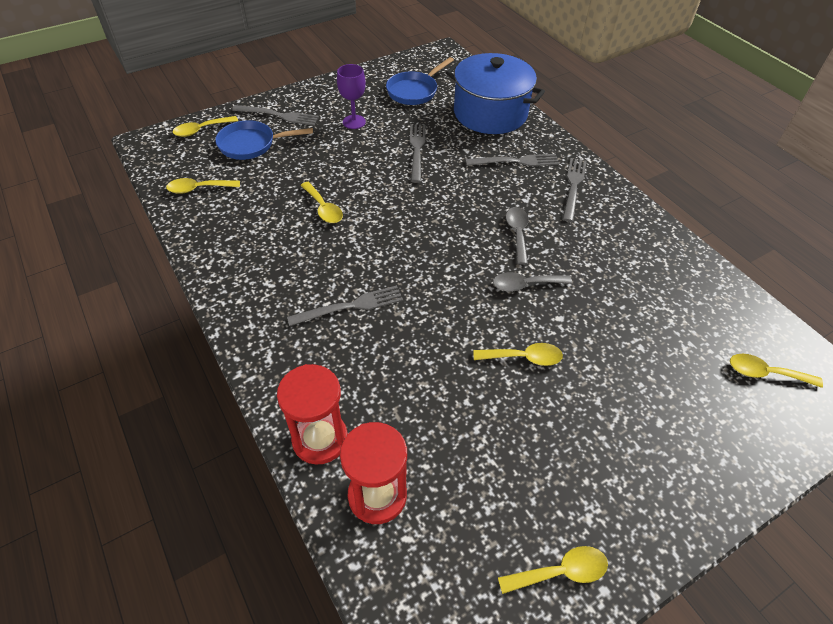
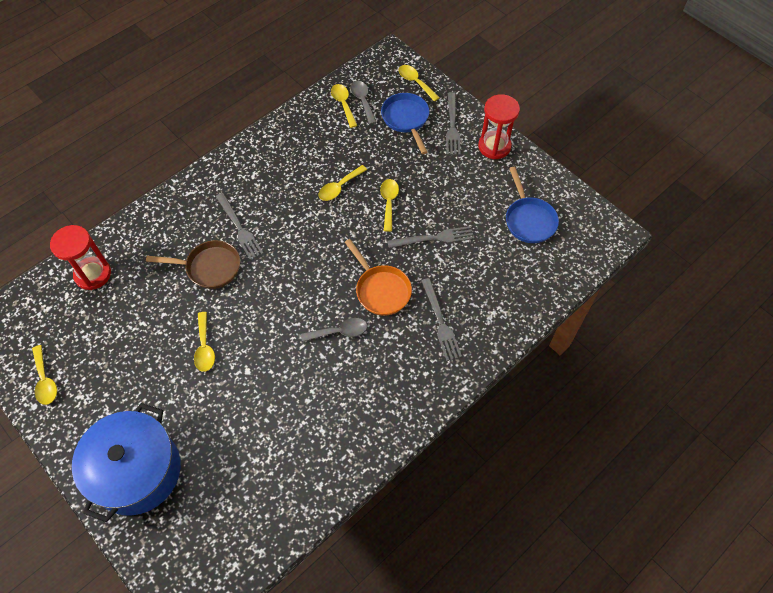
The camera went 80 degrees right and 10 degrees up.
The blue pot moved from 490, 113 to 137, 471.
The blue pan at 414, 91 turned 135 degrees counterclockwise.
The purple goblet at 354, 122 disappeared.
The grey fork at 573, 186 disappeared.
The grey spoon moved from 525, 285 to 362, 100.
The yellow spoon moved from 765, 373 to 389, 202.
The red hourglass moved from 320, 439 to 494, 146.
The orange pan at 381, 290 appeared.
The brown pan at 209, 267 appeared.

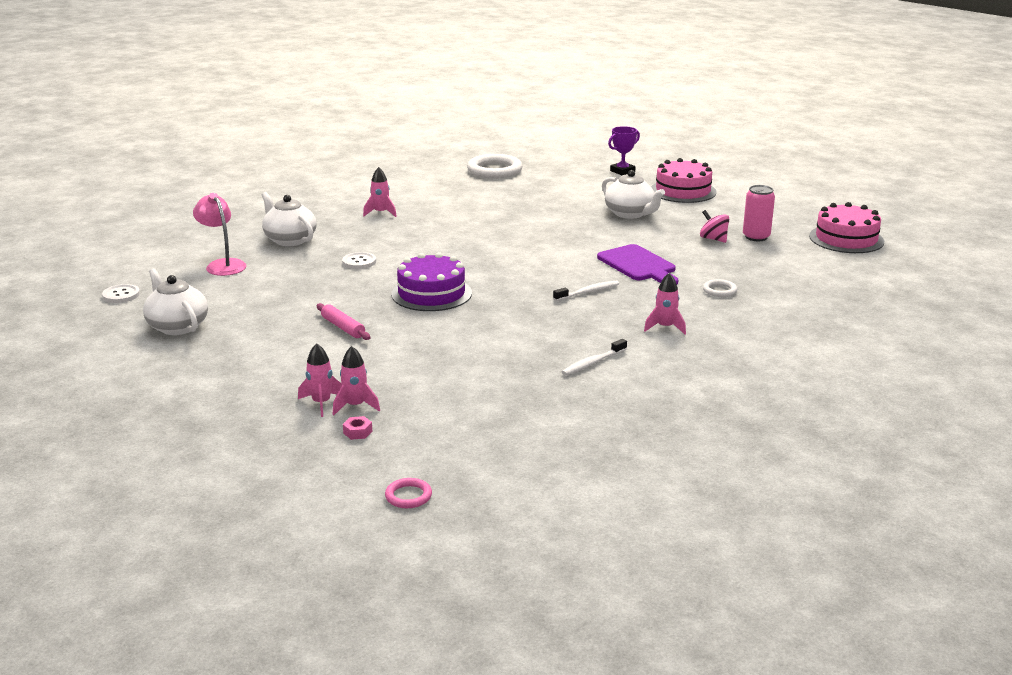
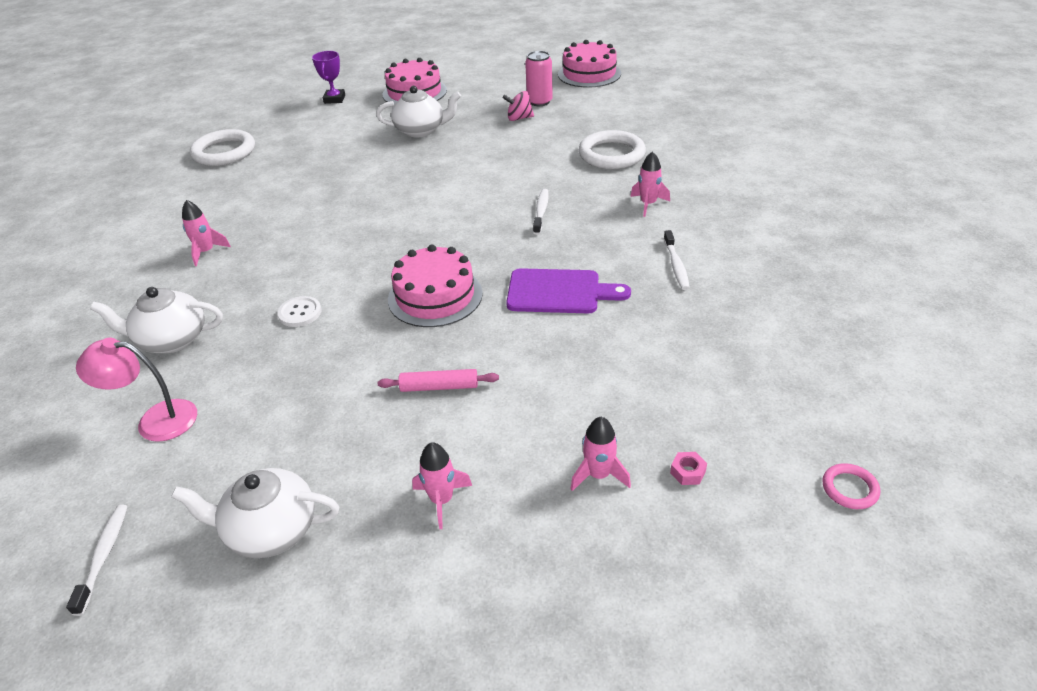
The camera went 50 degrees left and 15 degrees up.
The purple cutting board moved from 638, 265 to 559, 292.
The purple cake at 431, 293 became the pink cake at 435, 296.
The white ring at 719, 290 changed to 2.07 times the size.
The white button at 121, 295 was replaced by the white toothbrush at 104, 556.
The pink rocket moved from 355, 406 to 442, 500.

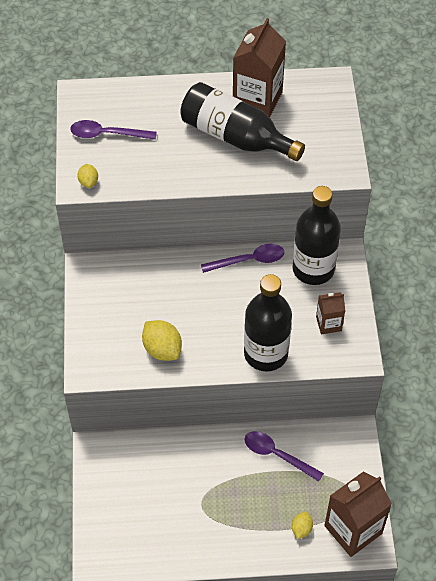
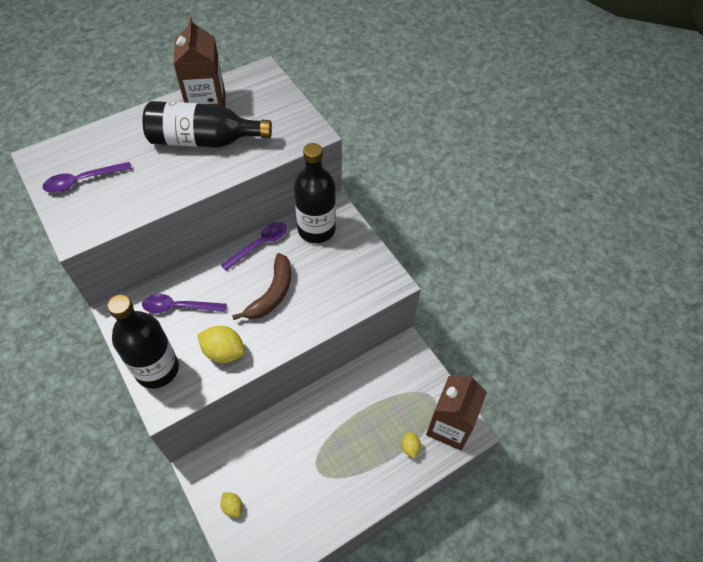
The camera went 30 degrees left and 0 degrees up.
The yellow lemon moved from 88, 182 to 232, 507.
The black bottle moved from 266, 353 to 157, 369.
The brown carton at 328, 323 disappeared.
The purple spoon moved from 277, 455 to 179, 307.
The brown banana at 272, 293 appeared.

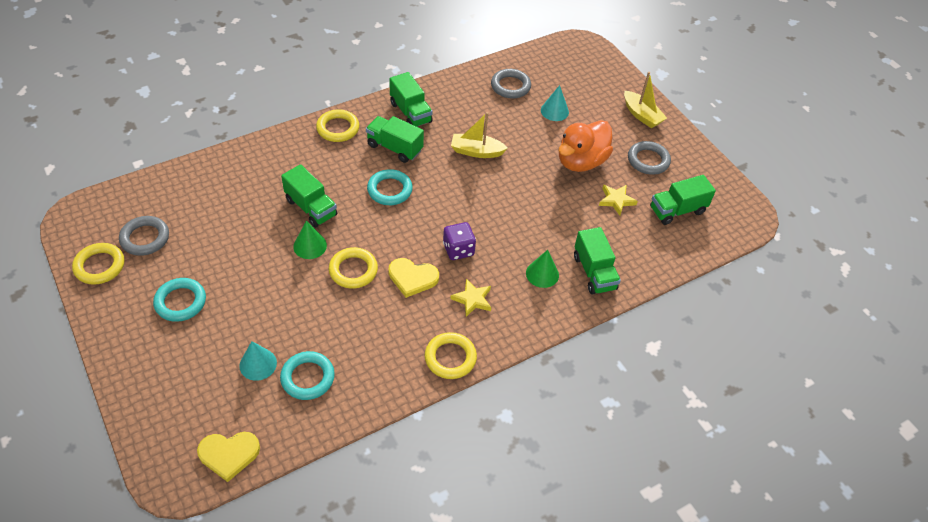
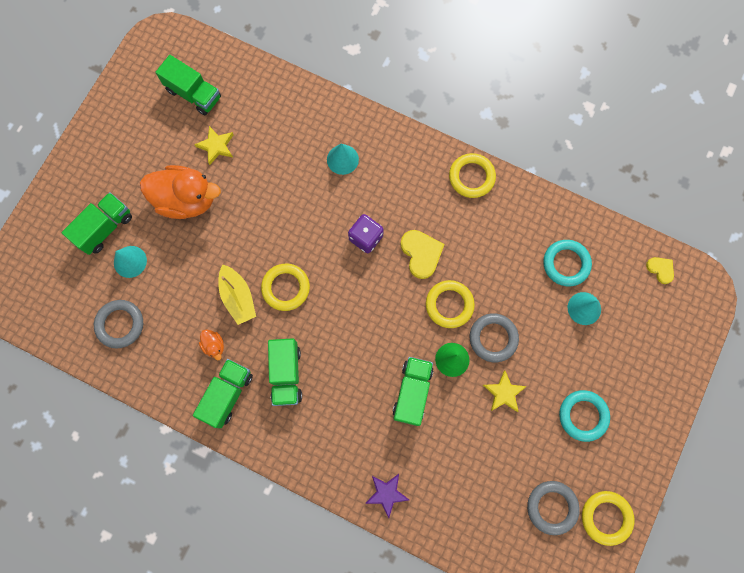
The camera went 120 degrees left and 25 degrees up.
The yellow boat at 641, 115 disappeared.
The yellow ring moved from 338, 128 to 286, 288.
The grey ring moved from 648, 160 to 493, 338.
The turquoise ring at 389, 190 disappeared.
The green truck moved from 594, 272 to 105, 228.
The green cone at 542, 274 became the turquoise cone at 342, 159.
The yellow star moved from 472, 299 to 503, 393.
The yellow heart at 229, 454 changed to 0.60 times the size.
The orange duck at 214, 345 appeared.
The purple star at 386, 493 appeared.

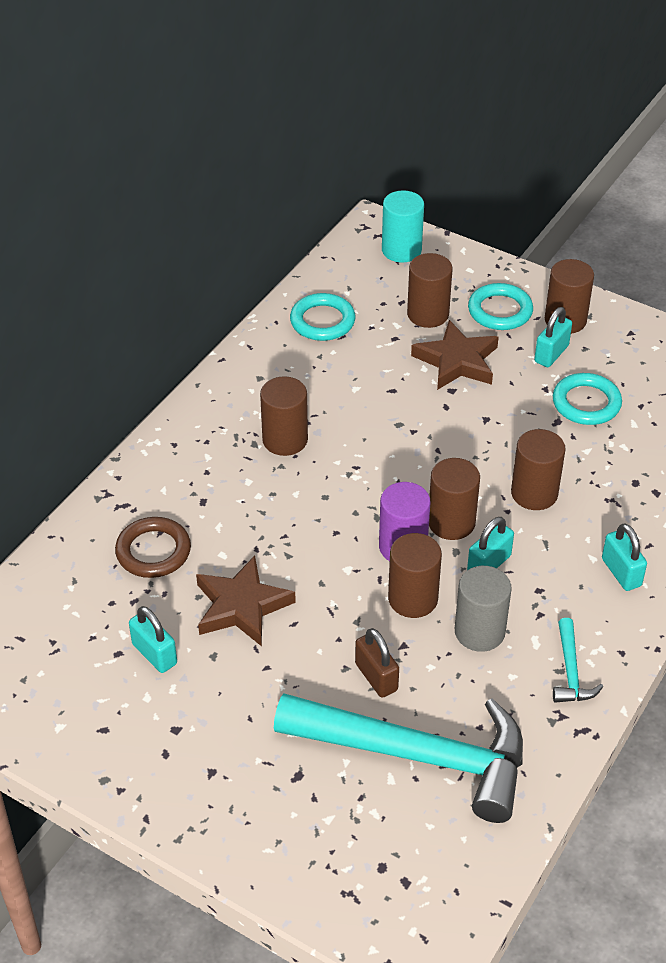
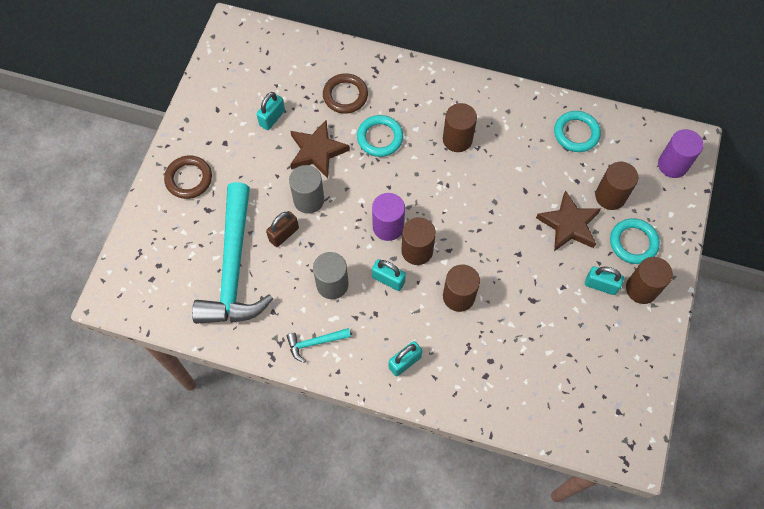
The camera went 75 degrees right and 20 degrees up.
The turquoise cylinder at 401, 250 became the purple cylinder at 672, 165.
The turquoise ring moved from 586, 403 to 380, 138.
The brown cylinder at 413, 599 disappeared.
The brown ring at 189, 179 appeared.
The grey cylinder at 309, 200 appeared.

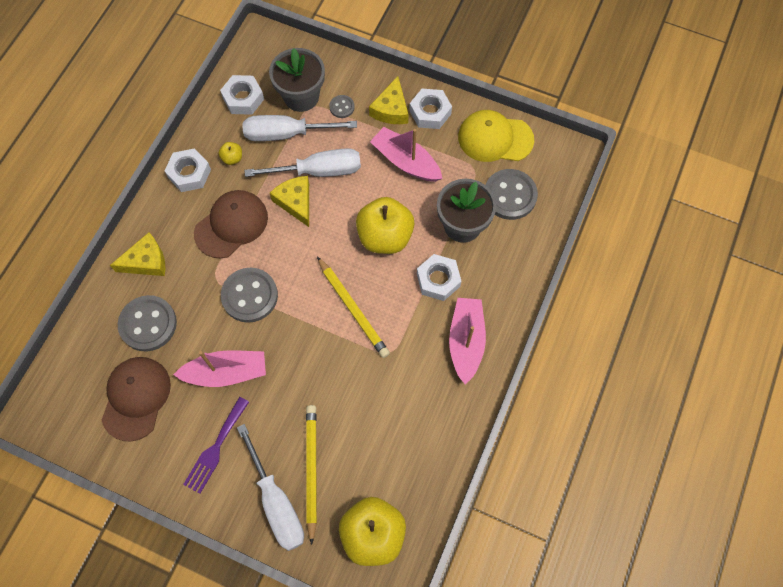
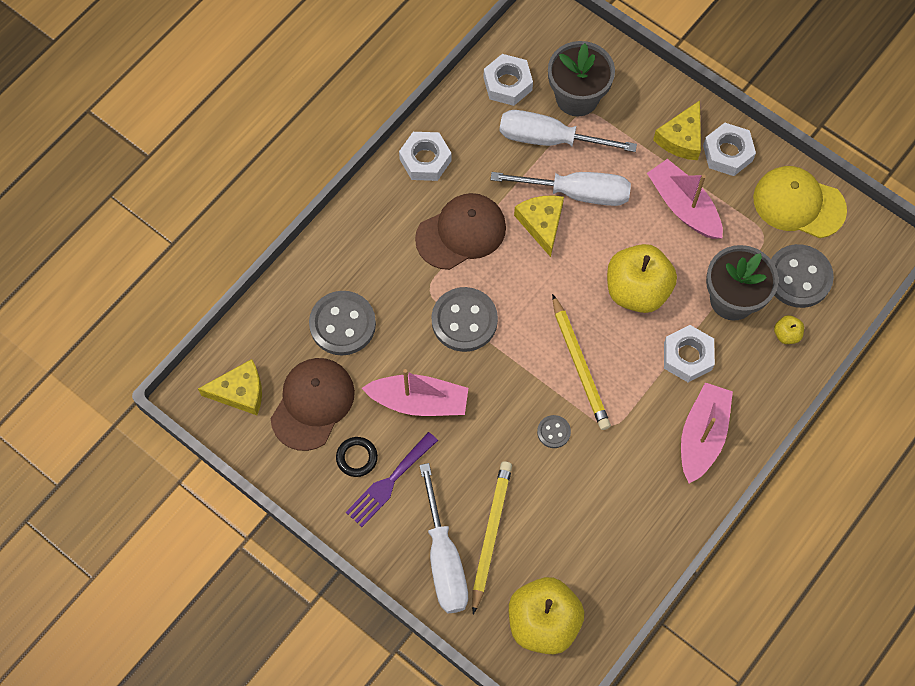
The camera went 15 degrees right and 0 degrees up.
The grey button moved from 342, 107 to 553, 432.
The yellow apple moved from 232, 158 to 786, 334.
The yellow cheese moved from 146, 261 to 240, 392.
The black ring at 357, 458 appeared.

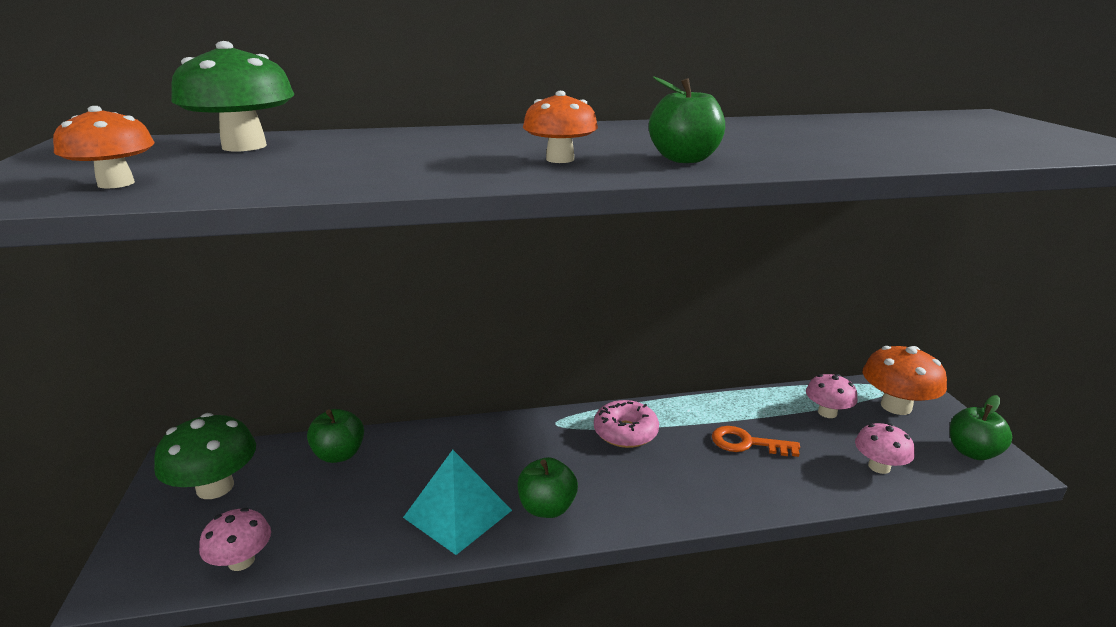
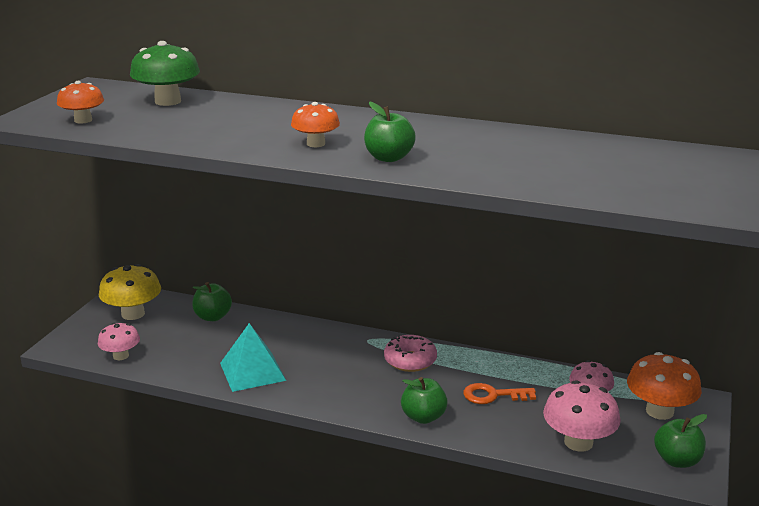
The camera went 30 degrees right and 0 degrees up.
The green mushroom at 215, 487 became the yellow mushroom at 133, 314.
The pink mushroom at 879, 467 changed to 1.58 times the size.
The orange key at 747, 443 turned 45 degrees counterclockwise.
The green apple moved from 547, 508 to 423, 417.

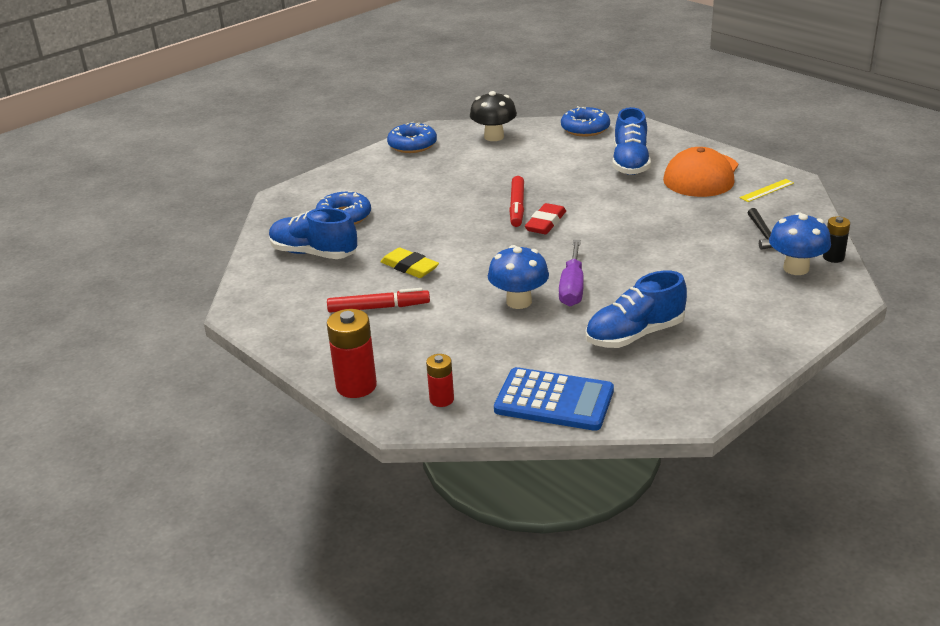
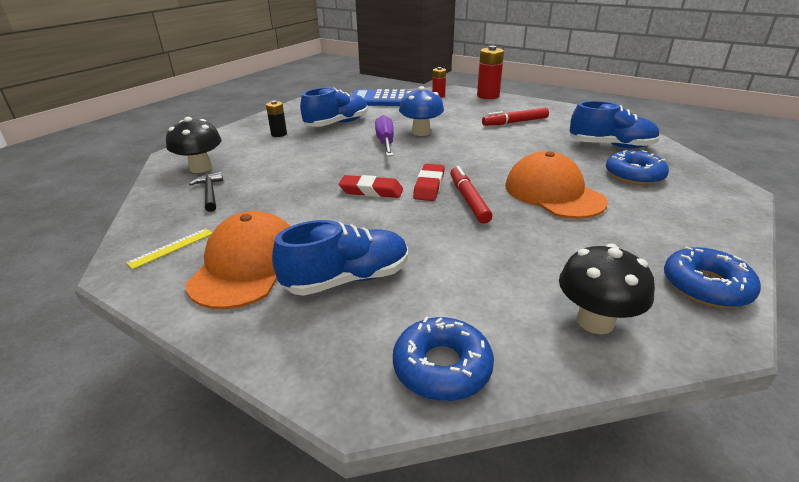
The camera went 165 degrees right and 0 degrees up.
The blue shoe at 630, 163 turned 75 degrees clockwise.
The blue mushroom at 796, 268 became the black mushroom at 201, 168.
The black battery moved from 833, 257 to 279, 134.
The yellow eraser at 409, 267 disappeared.
The orange cap at 553, 193 appeared.
The red eraser at 371, 191 appeared.

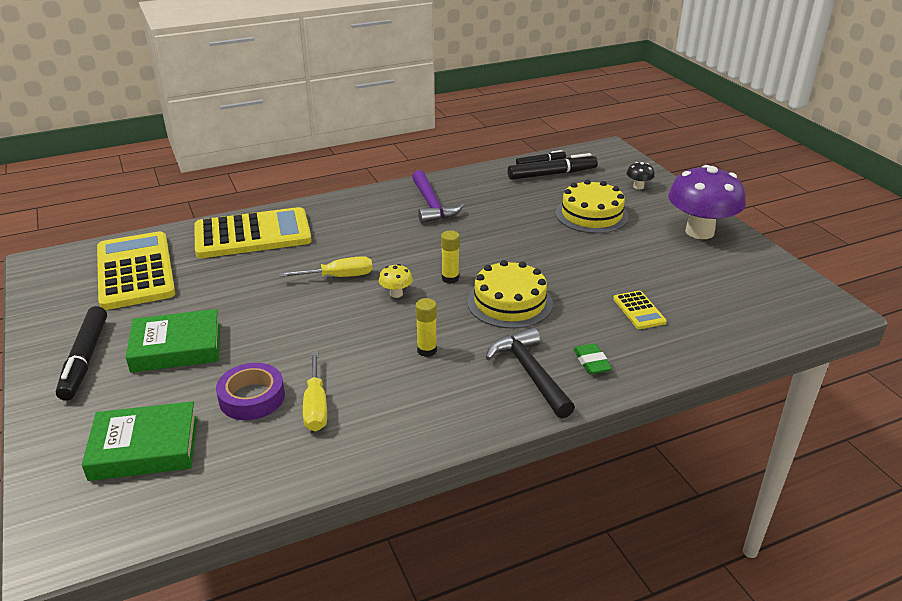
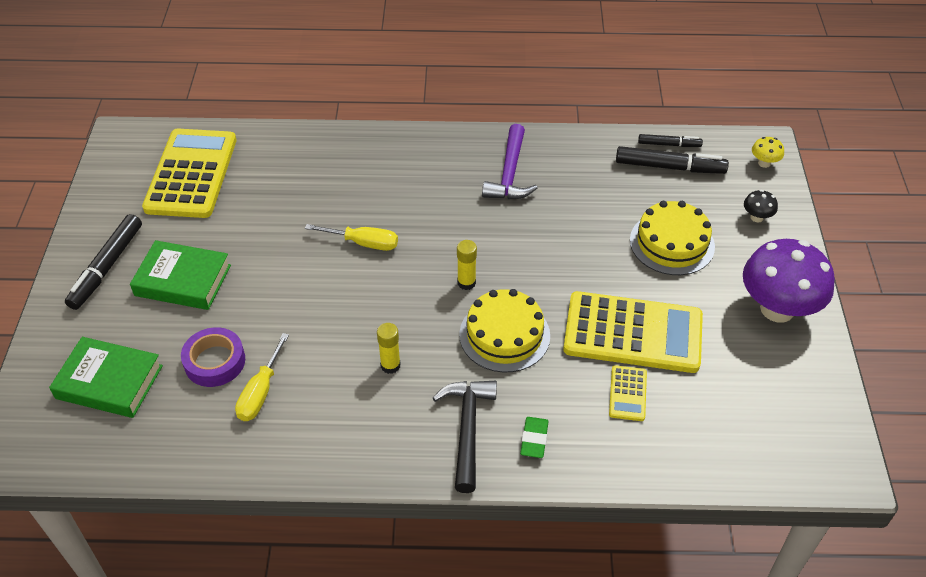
The camera went 25 degrees right and 15 degrees up.
The yellow calculator moved from 252, 235 to 633, 333.
The yellow mushroom moved from 396, 294 to 764, 163.

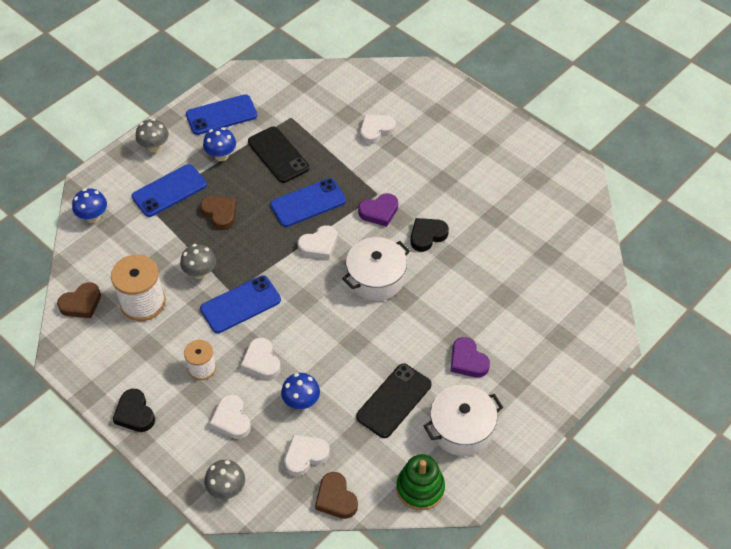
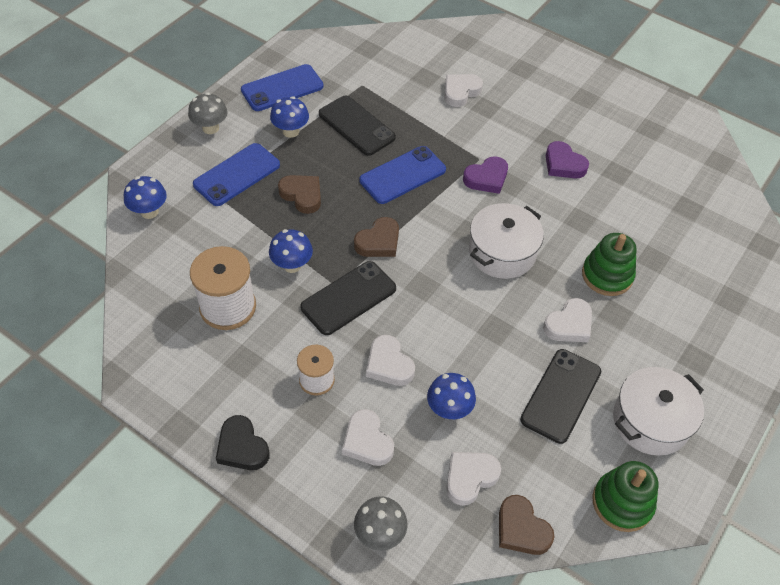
The camera went 10 degrees left and 0 degrees up.
The black heart at 427, 236 disappeared.
The white heart moved from 319, 245 to 569, 324.
The grey mushroom at 200, 273 became the blue mushroom at 292, 265.
The blue phone at 240, 304 became the black phone at 348, 298.
The brown heart moved from 81, 303 to 378, 242.
The purple heart moved from 467, 361 to 563, 164.
The green stacking toy at 607, 275 appeared.

